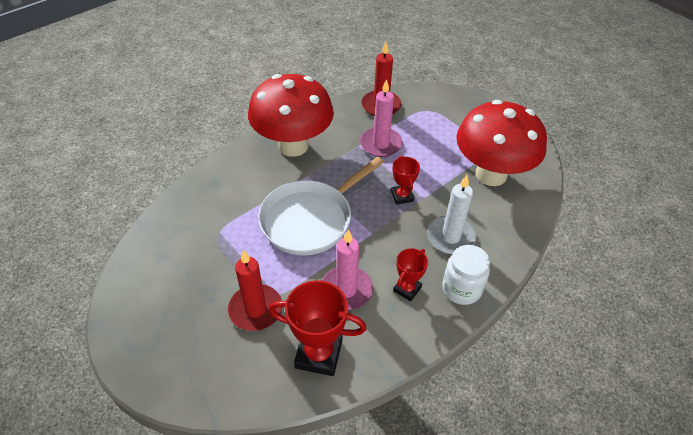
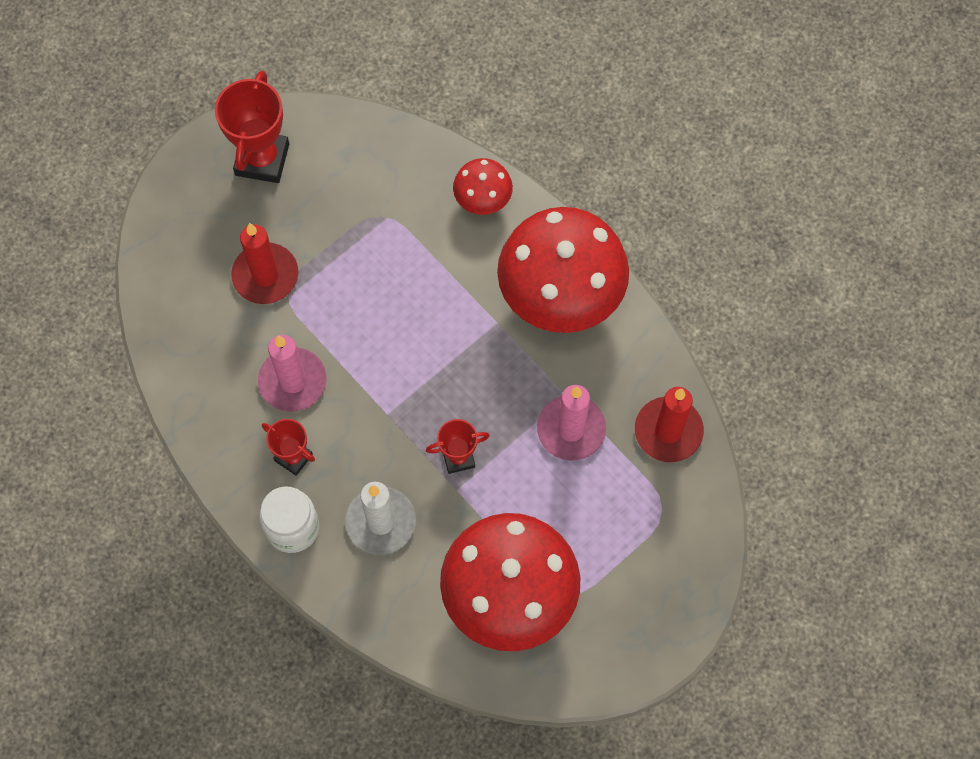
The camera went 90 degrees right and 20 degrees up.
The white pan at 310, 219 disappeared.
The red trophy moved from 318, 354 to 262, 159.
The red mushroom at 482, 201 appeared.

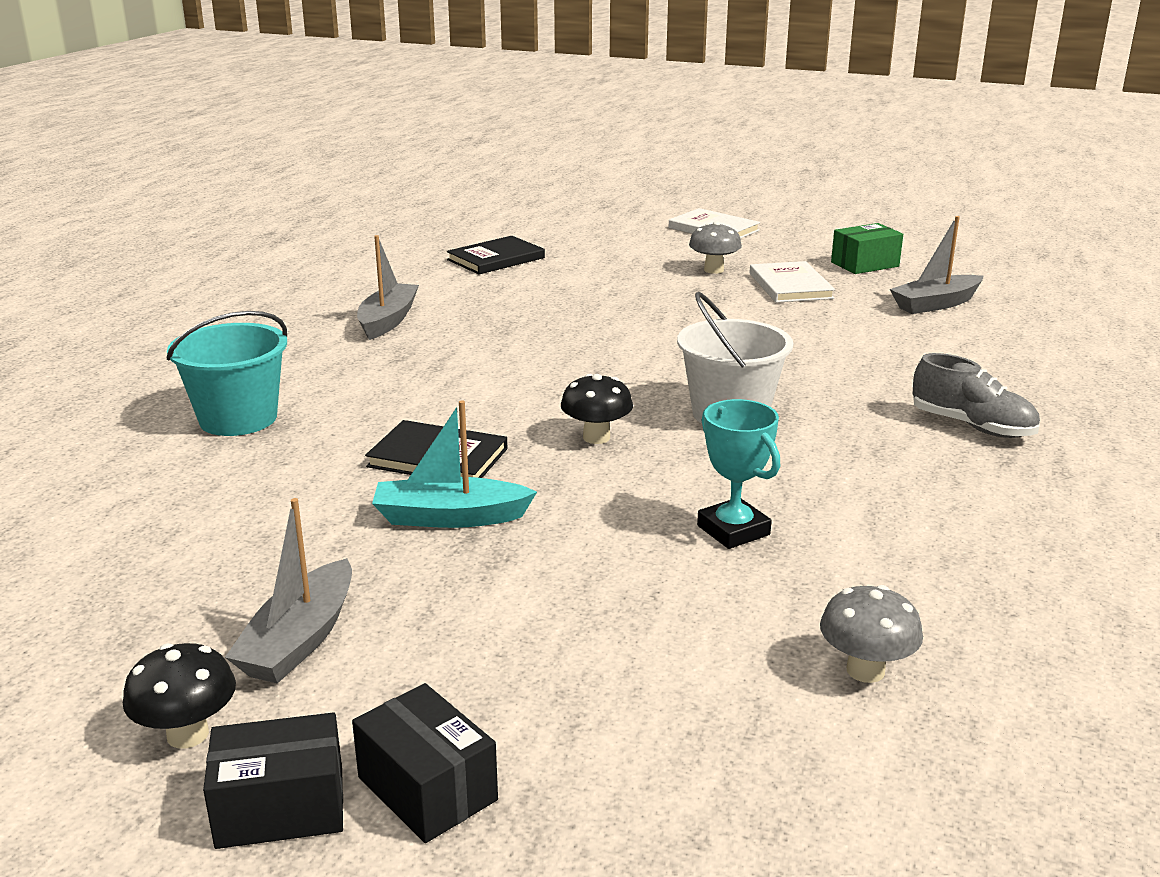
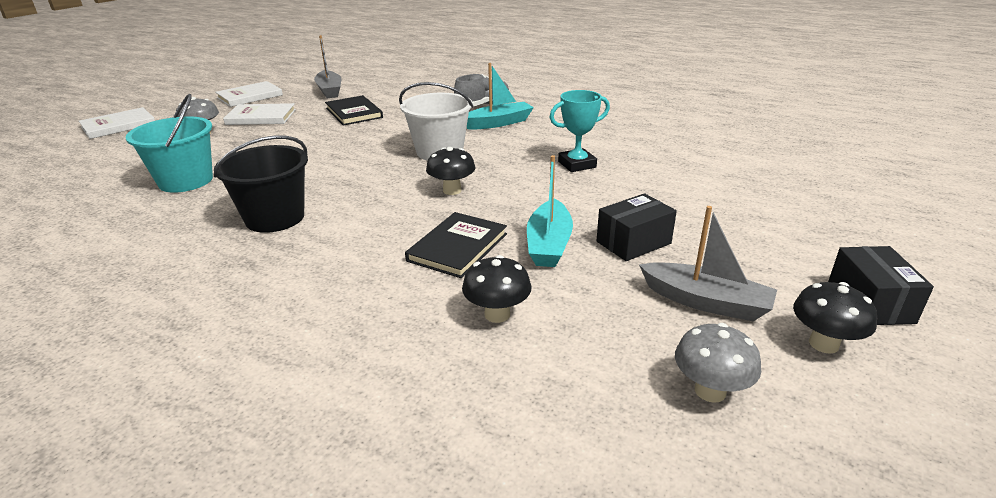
The camera went 80 degrees left and 5 degrees up.
The green box at 865, 264 was replaced by the white book at 250, 96.
The grey boat at 388, 320 disappeared.
The black book moved from 496, 259 to 354, 113.
The turquoise bucket moved from 238, 418 to 185, 181.
The grey mushroom moved from 865, 670 to 710, 391.
The black box moved from 427, 788 to 633, 242.
The turquoise boat at 498, 123 appeared.
The black bucket at 275, 218 appeared.
The black mushroom at 497, 314 appeared.

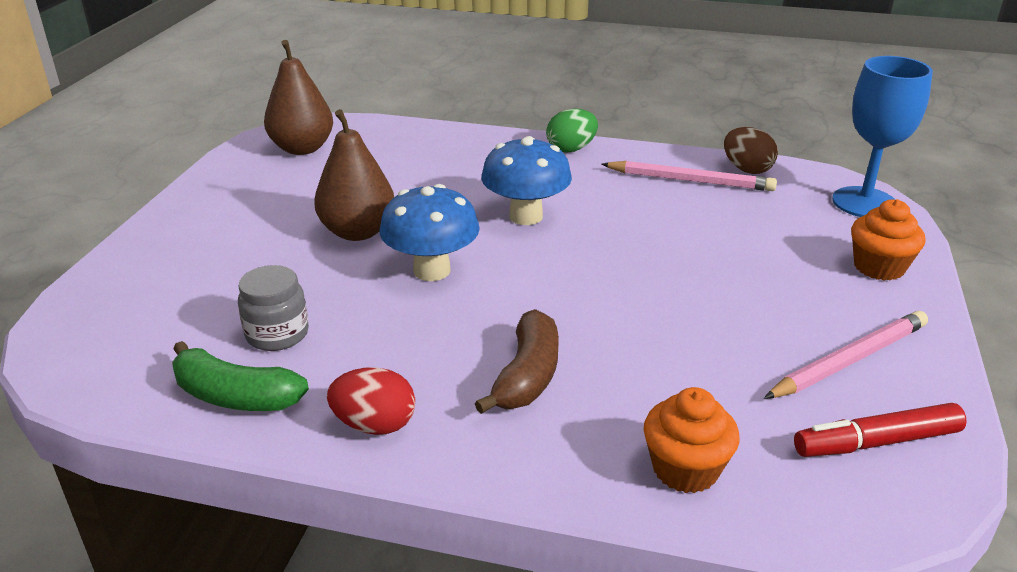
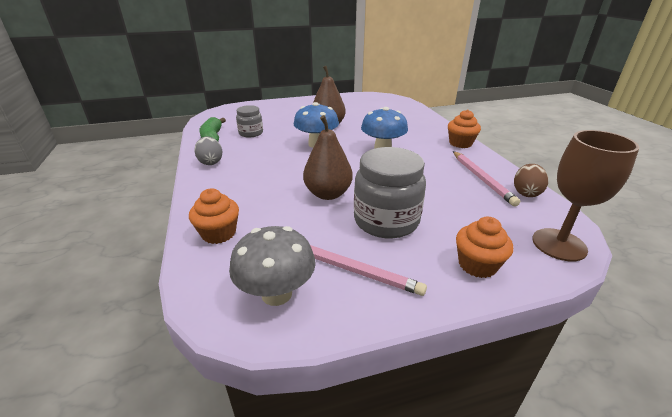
The camera went 60 degrees right and 0 degrees up.
The brown pear moved from 302, 148 to 328, 194.
The blue goblet at 864, 203 became the brown goblet at 559, 244.
The green egg at 571, 149 was replaced by the orange cupcake at 460, 143.
The brown banana at 527, 376 disappeared.
The red egg at 375, 425 became the grey egg at 210, 162.
The red marker at 876, 442 was replaced by the grey mushroom at 276, 294.
The grey jar at 386, 221 appeared.

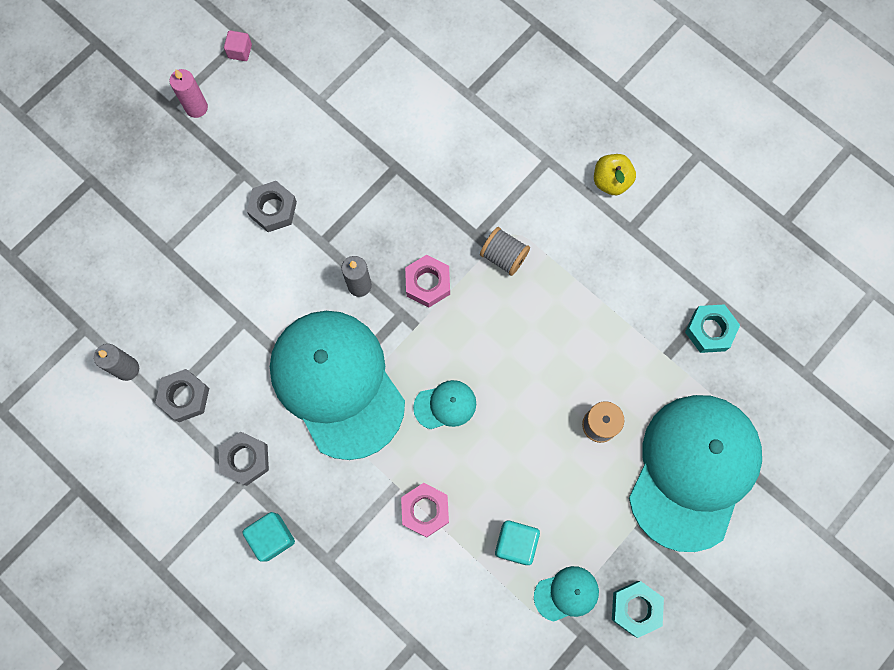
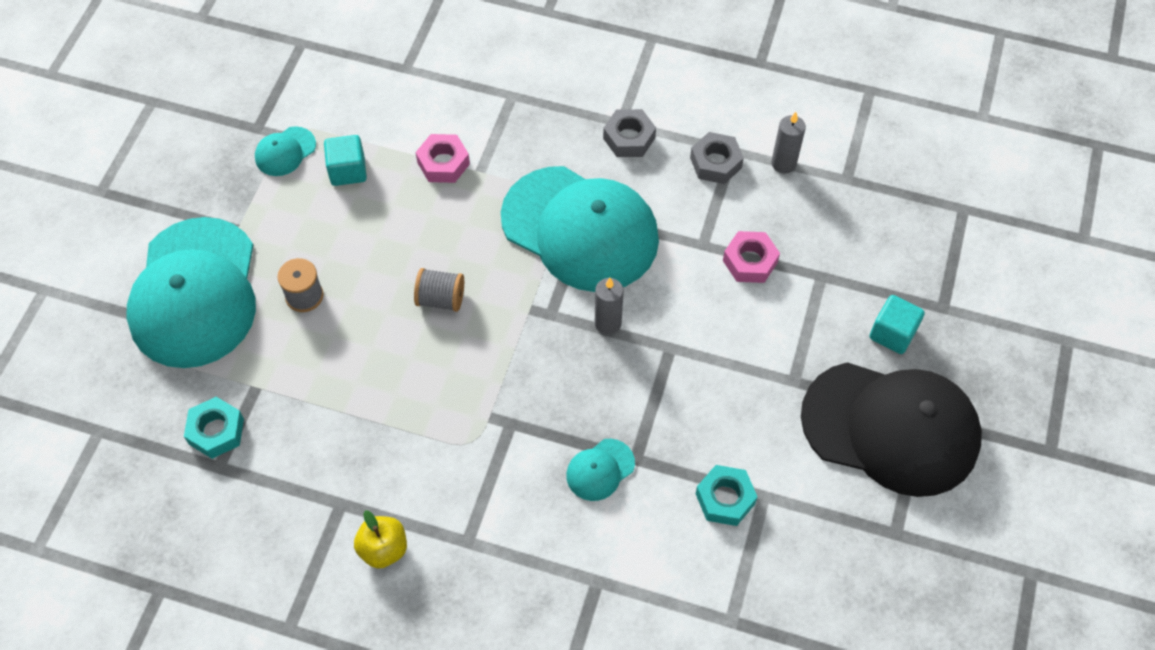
The camera went 155 degrees right and 15 degrees down.
The pink cube at 240, 51 disappeared.
The pink candle at 196, 107 was replaced by the black cap at 891, 428.
The grey nut at 273, 209 disappeared.
The grey spool moved from 503, 256 to 441, 299.
The pink nut moved from 427, 283 to 750, 261.
The turquoise cap moved from 445, 405 to 600, 470.
The turquoise cube moved from 272, 537 to 892, 333.
The turquoise nut moved from 635, 608 to 725, 498.

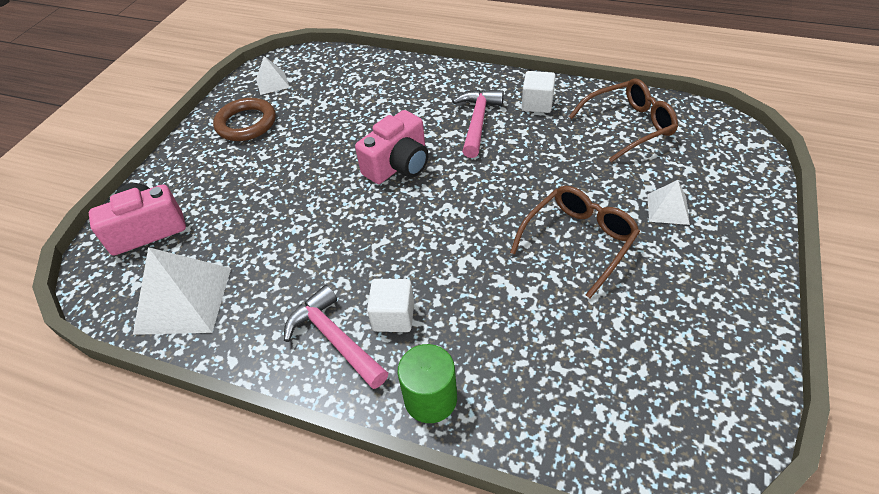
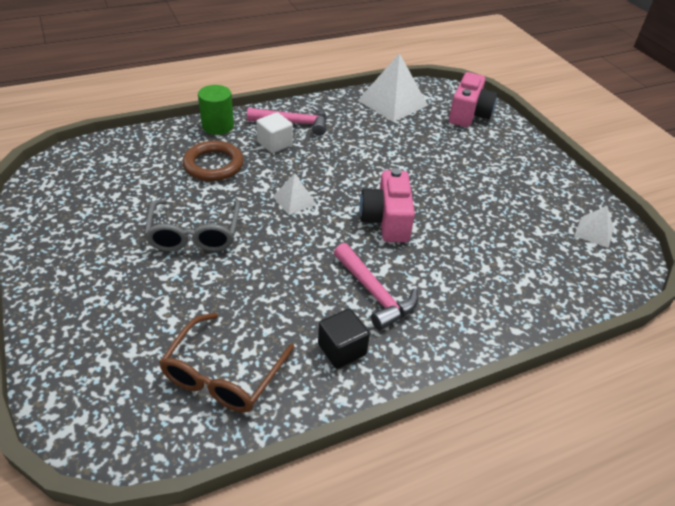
The camera went 130 degrees right and 5 degrees down.
The white cube at 537, 104 became the black cube at 342, 349.
The brown ring moved from 246, 123 to 213, 165.
The white pyramid moved from 668, 209 to 294, 200.
The brown glasses at 579, 241 became the grey glasses at 195, 234.

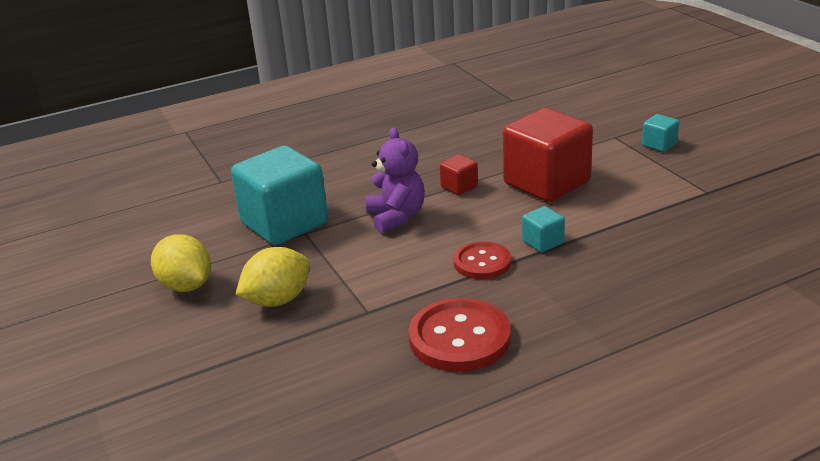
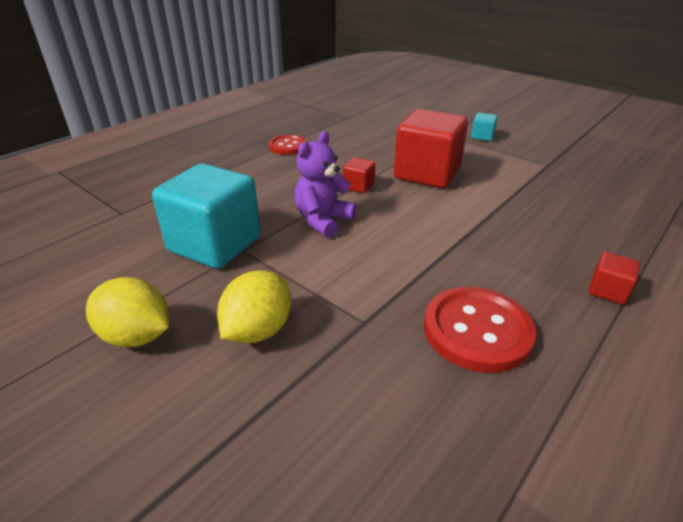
The camera went 25 degrees left and 5 degrees up.
The purple teddy bear at 396, 217 turned 105 degrees counterclockwise.
The turquoise cube at 543, 242 disappeared.
The red button moved from 482, 262 to 288, 146.
The red cube at 607, 291 appeared.

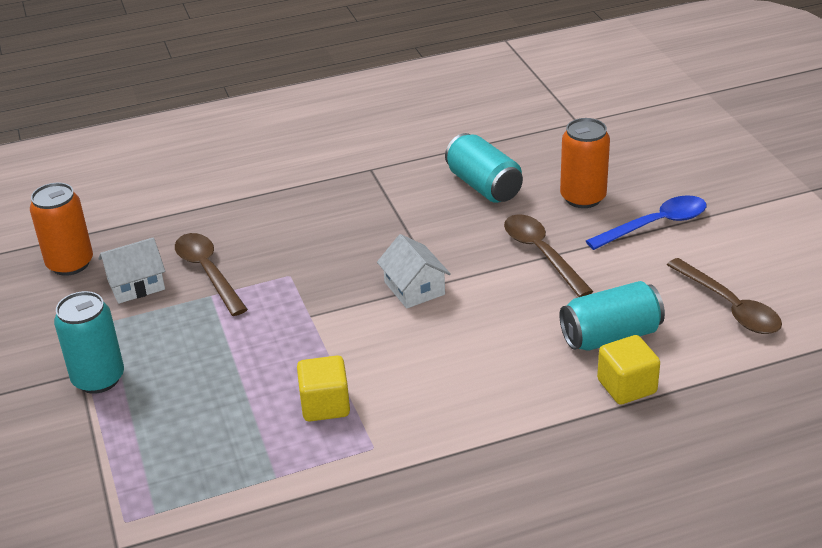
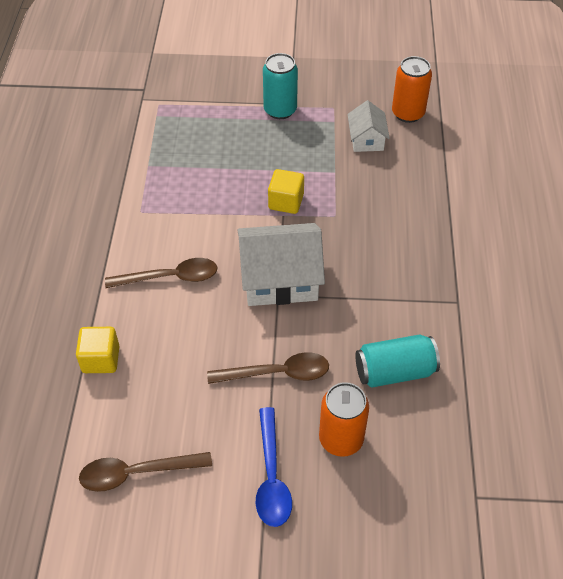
The camera went 110 degrees right and 15 degrees up.
The brown spoon moved from 208, 272 to 170, 277.
The white house at 414, 288 changed to 1.80 times the size.
The turquoise can at 610, 336 disappeared.
The yellow cube moved from 325, 405 to 286, 202.

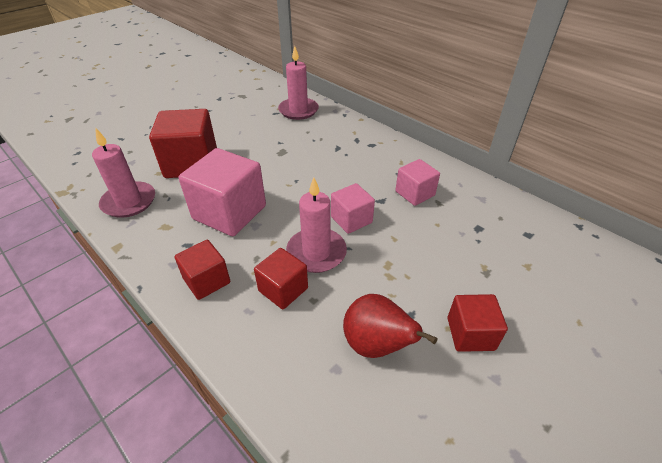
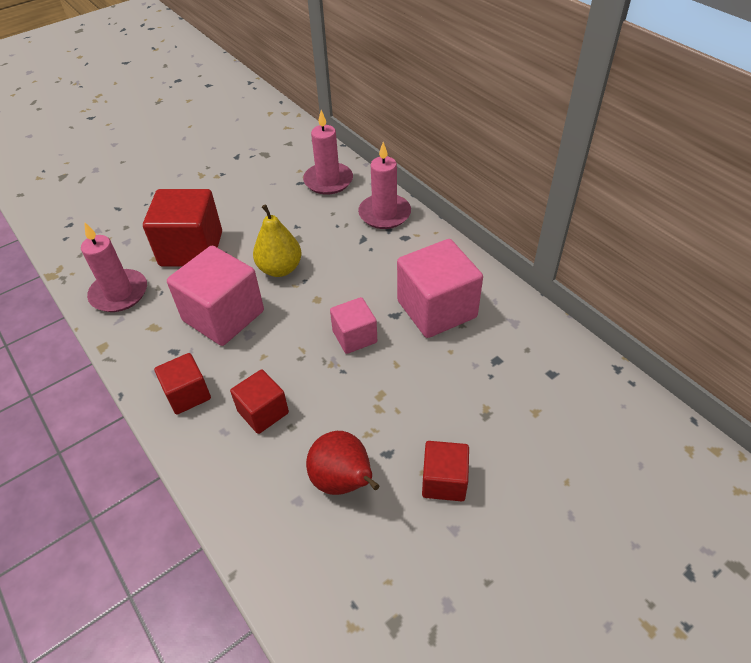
The camera went 10 degrees right and 5 degrees up.
The pink cube at 415, 193 changed to 1.77 times the size.
The pink candle moved from 316, 252 to 384, 214.
The yellow pear at 280, 269 appeared.

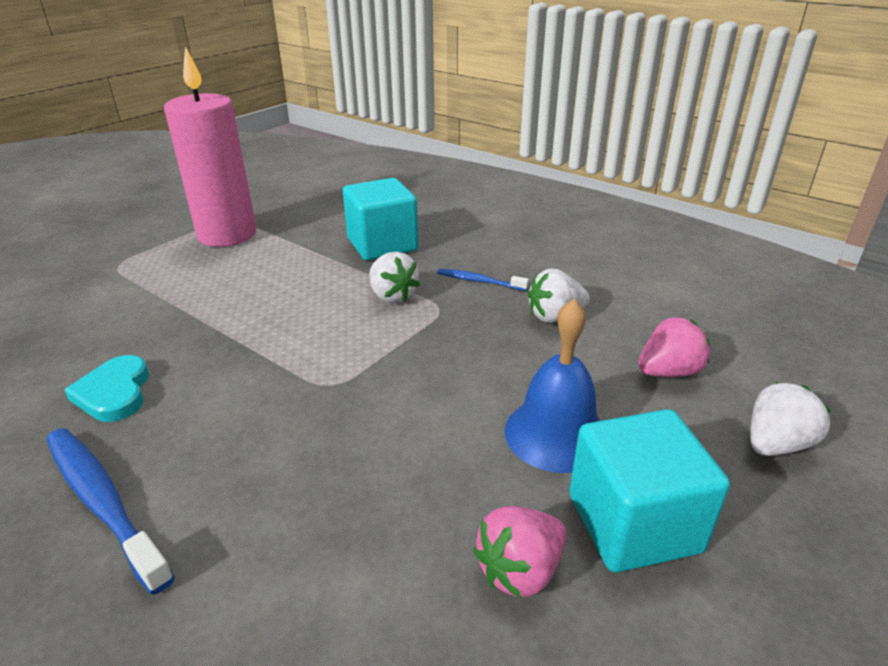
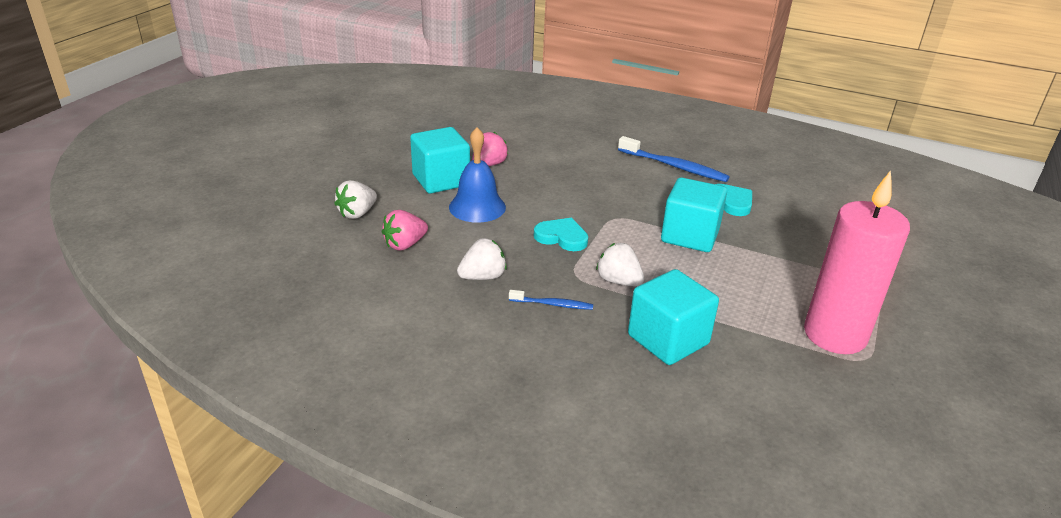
The camera went 165 degrees right and 0 degrees up.
The turquoise cube at 690, 236 appeared.
The turquoise heart at 562, 237 appeared.

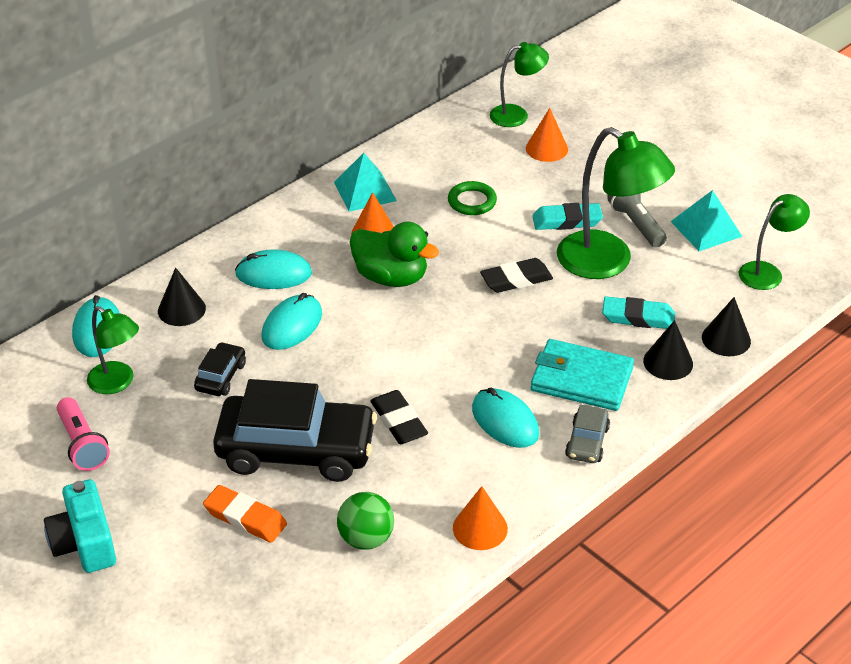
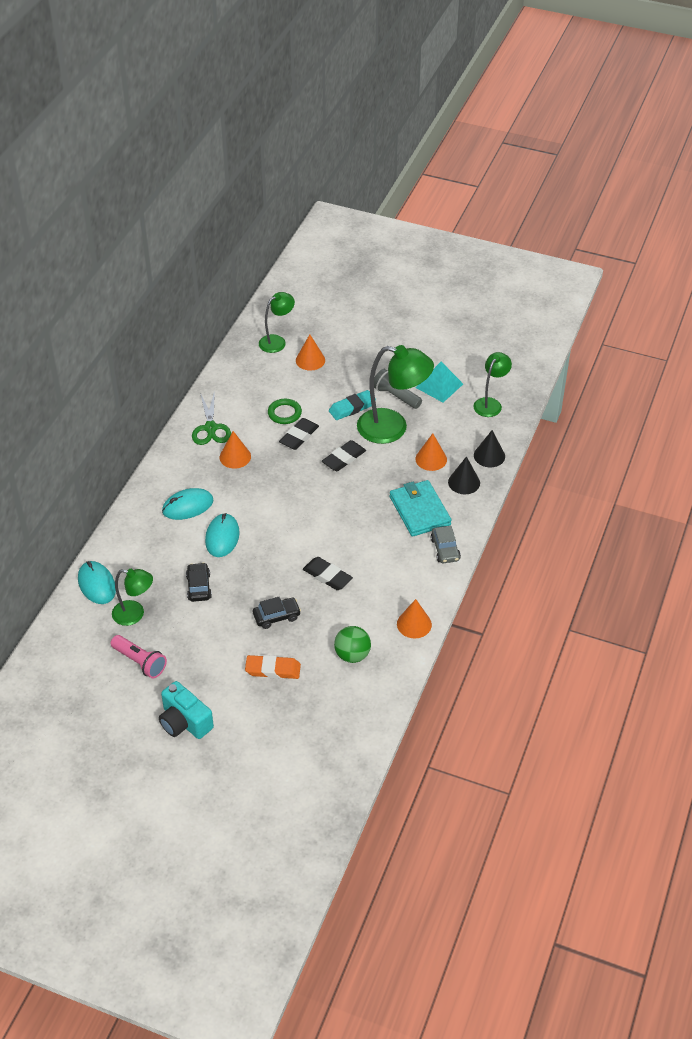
The camera went 25 degrees left and 5 degrees up.
The turquoise pyramid at 365, 191 was replaced by the green scissors at 210, 428.
The green duck at 391, 277 disappeared.
The black cone at 181, 309 disappeared.
The turquoise eraser at 638, 317 was replaced by the orange cone at 431, 459.
The turquoise wallet at 581, 379 turned 75 degrees clockwise.
The black car at 296, 449 changed to 0.45 times the size.
The turquoise mouse at 505, 421 disappeared.
The black eraser at 299, 436 appeared.

